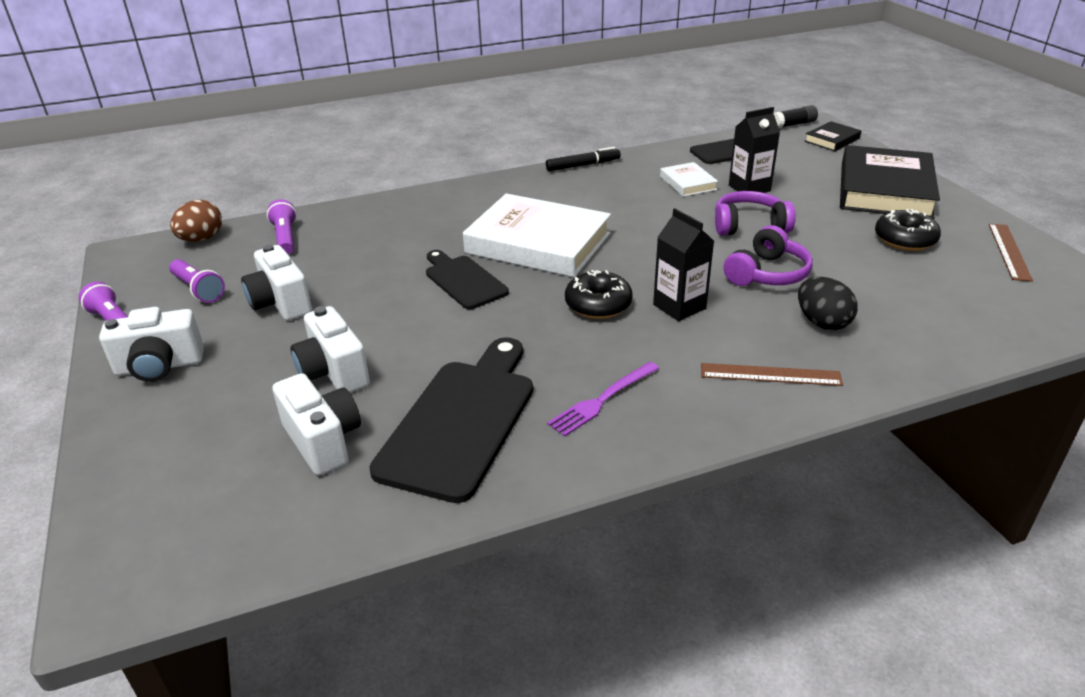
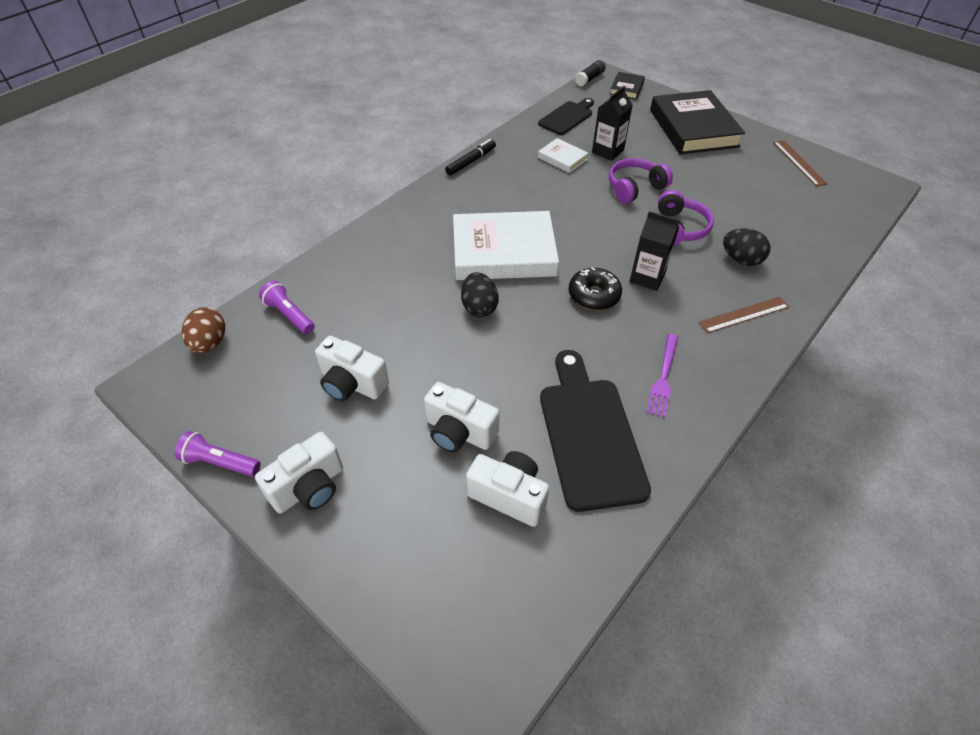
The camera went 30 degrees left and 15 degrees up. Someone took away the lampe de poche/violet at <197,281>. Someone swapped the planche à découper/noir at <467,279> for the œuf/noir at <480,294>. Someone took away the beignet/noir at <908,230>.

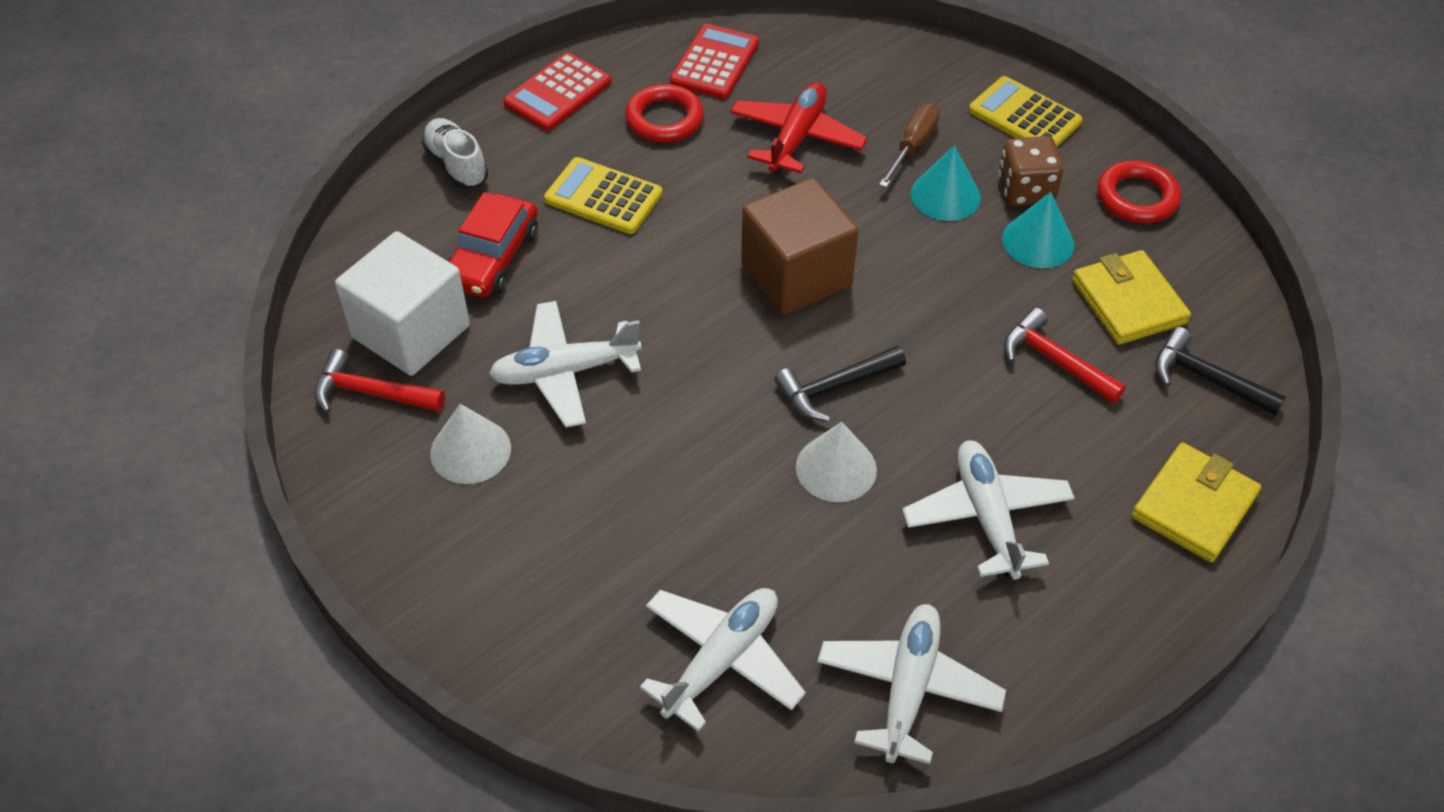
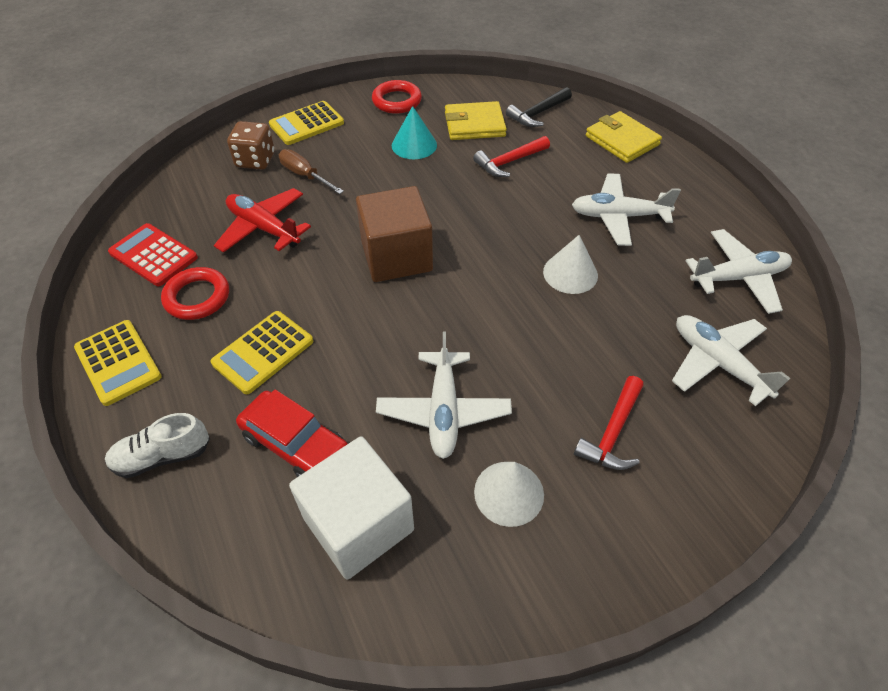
The camera went 75 degrees left and 0 degrees up. Someone carried the marteau/rouge from <379,381> to <609,423>. Someone repainted the calculatrice/rouge at <557,91>, which became the calculatrice/jaune at <118,363>. Someone took away the marteau/noir at <840,384>. Someone rotated the avion/blanc at <911,684> by 135 degrees clockwise. Someone took away the cône/turquoise at <946,183>. Someone carried the dé/marron from <1031,171> to <251,145>.

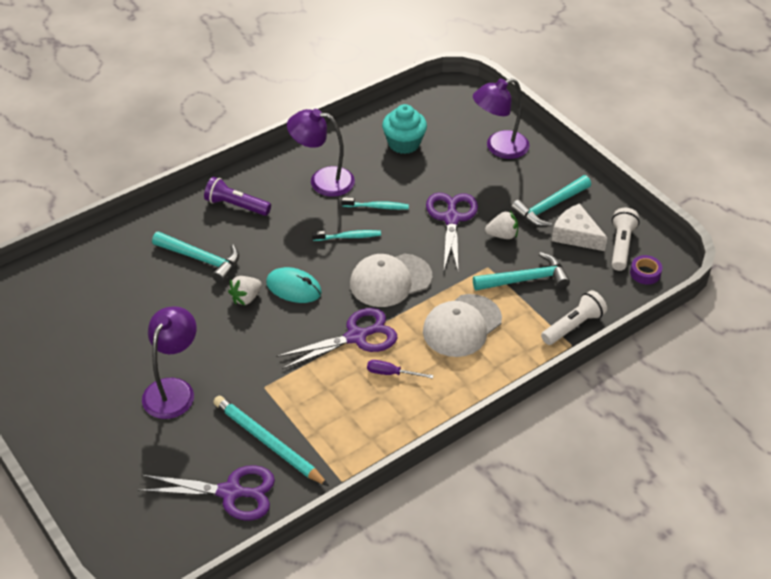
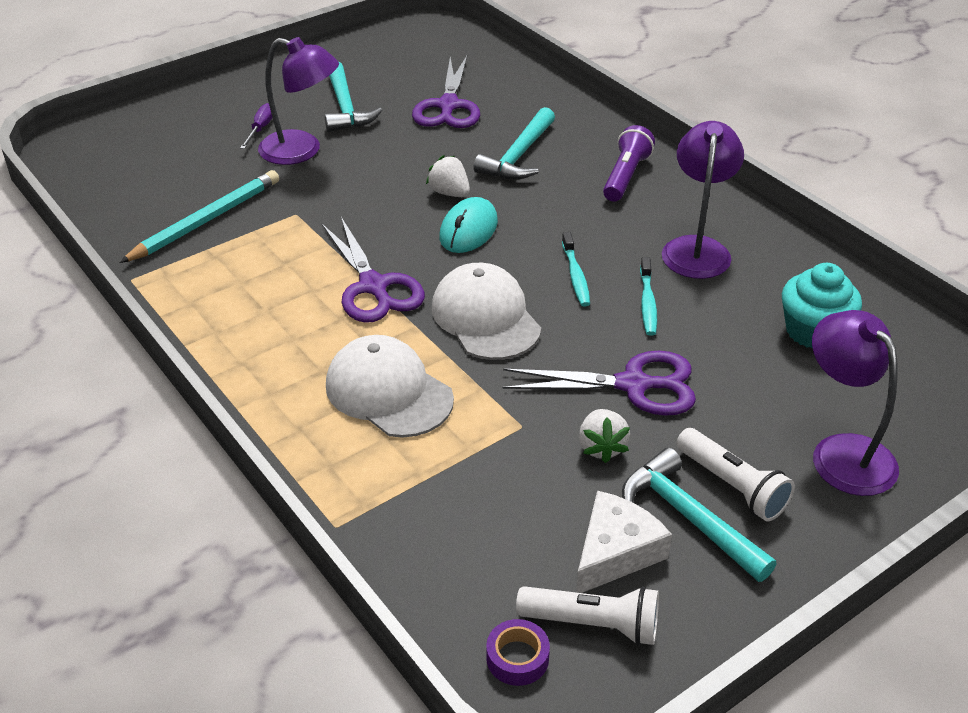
The camera went 90 degrees right and 5 degrees down. Someone carried the ciseaux/violet from <206,492> to <446,92>. Someone carried the tournevis/violet from <400,369> to <256,126>. Someone carried the marteau/turquoise from <521,271> to <353,96>. Someone carried the lampe de poche/blanc from <574,317> to <736,474>.

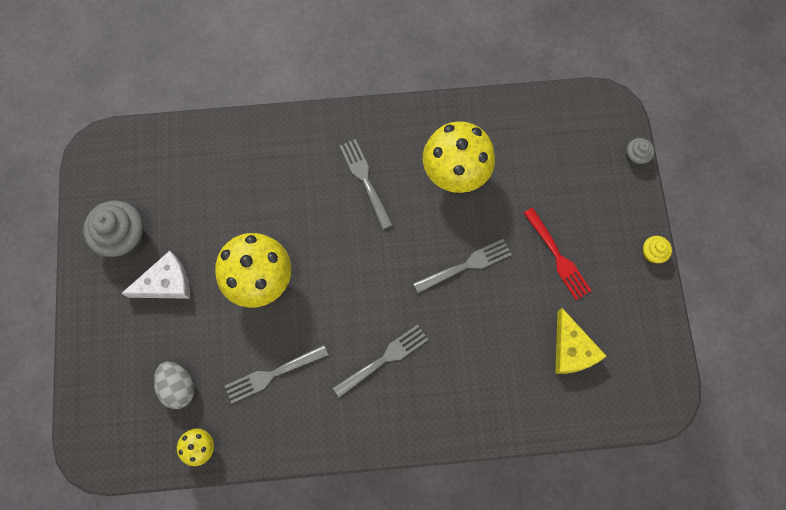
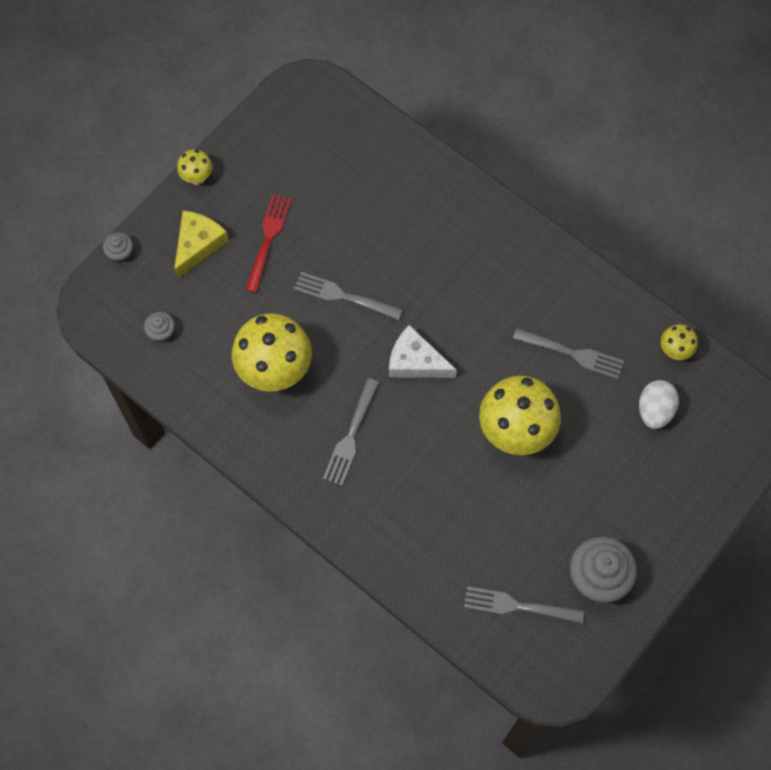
The camera went 135 degrees left and 5 degrees down. Someone carried the fromage/blanc from <155,275> to <423,351>. Someone repainted the œuf/gris at <174,385>, which became the œuf/blanc at <659,404>. Someone carried the fourchette/gris from <380,361> to <524,605>. Someone carried the fromage/jaune from <580,341> to <201,245>. Someone swapped the muffin/jaune at <657,249> for the champignon/jaune at <194,167>. Someone put down the muffin/gris at <159,327>.

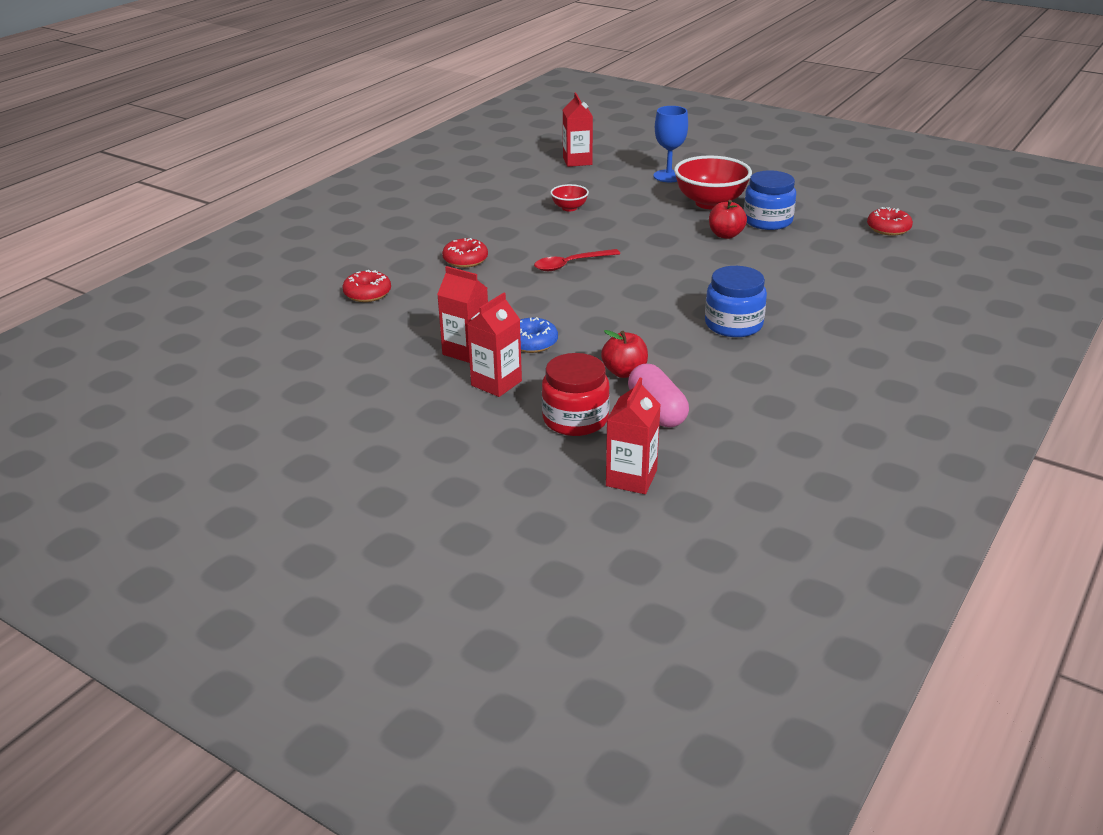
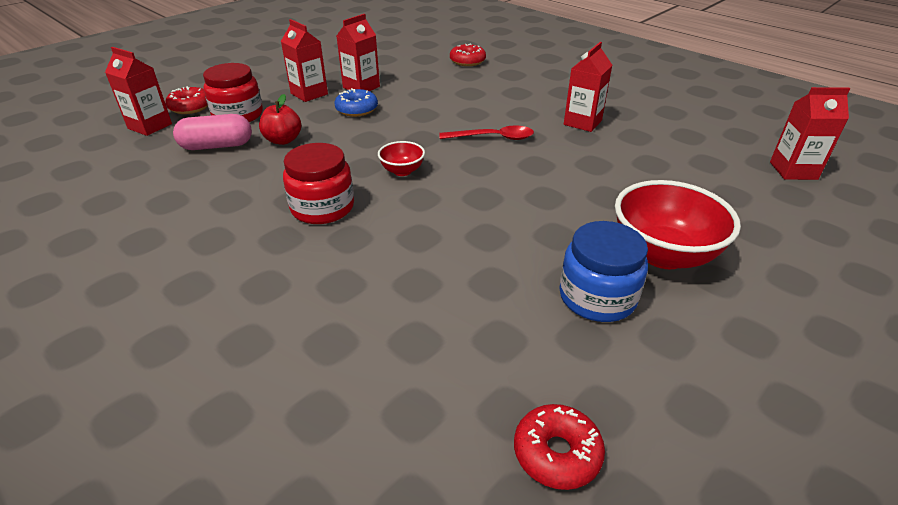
The camera went 100 degrees right and 5 degrees up. Someone carried the beignet/rouge from <465,253> to <186,100>. Someone rotated the cuillère/rouge at <577,260> by 105 degrees clockwise. Someone carried the bol/rouge from <569,198> to <401,158>. Someone took away the verre à pied/bleu at <670,144>. Someone repainted the bocal/bleu at <736,301>, which became the bocal/rouge at <318,183>. Someone took away the pomme/rouge at <728,219>. Someone put down the brique de lait/rouge at <588,87>.

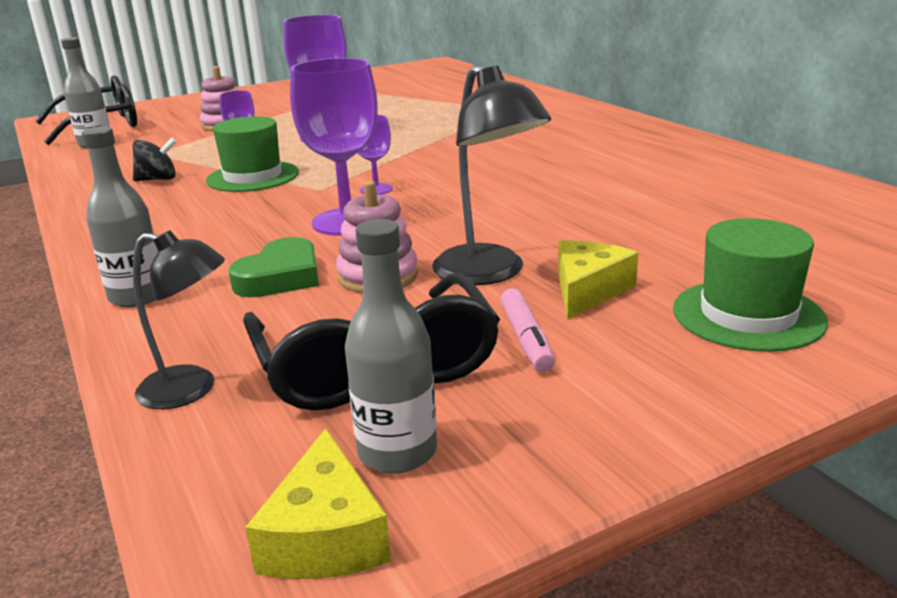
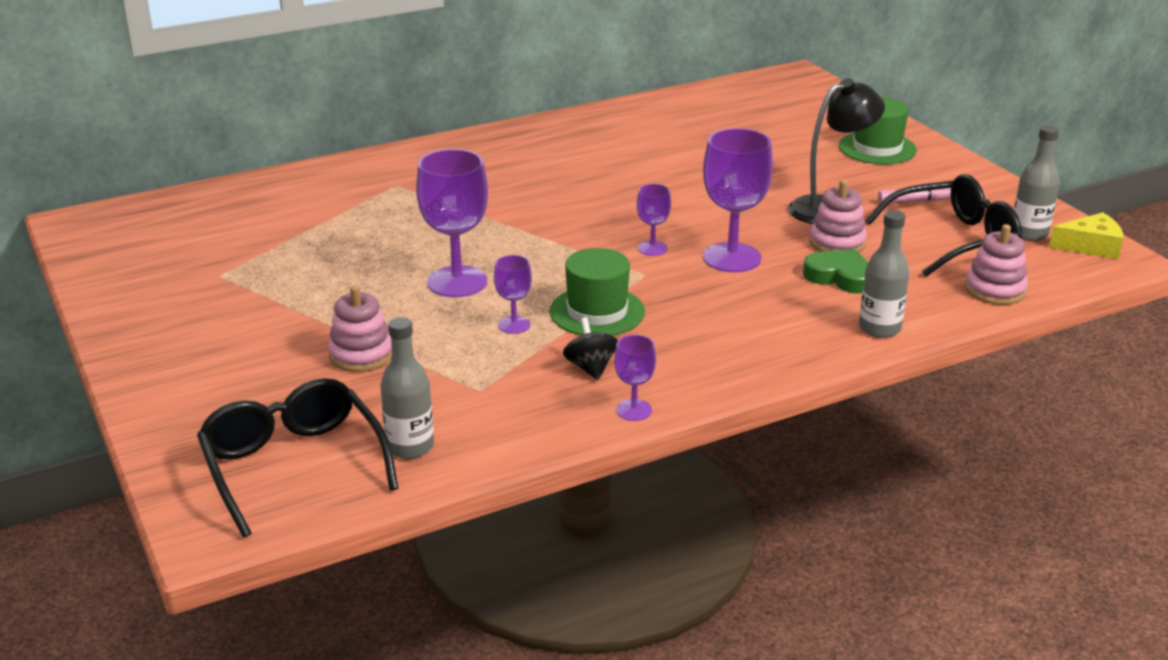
The camera went 90 degrees left and 5 degrees up. Someone swapped the lampe/noir at <179,319> for the jouet à empiler/rose at <996,264>. Someone took away the fromage/jaune at <598,280>. Someone put down the verre à pied/violet at <635,378>.

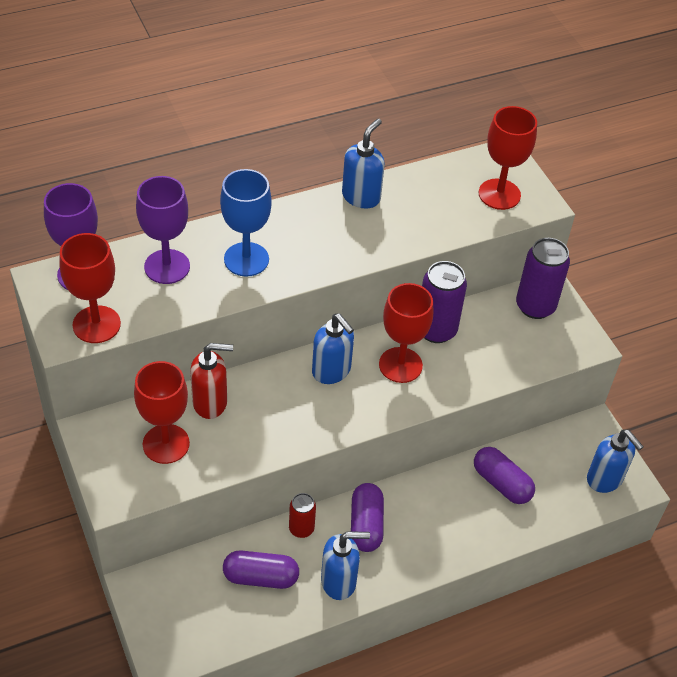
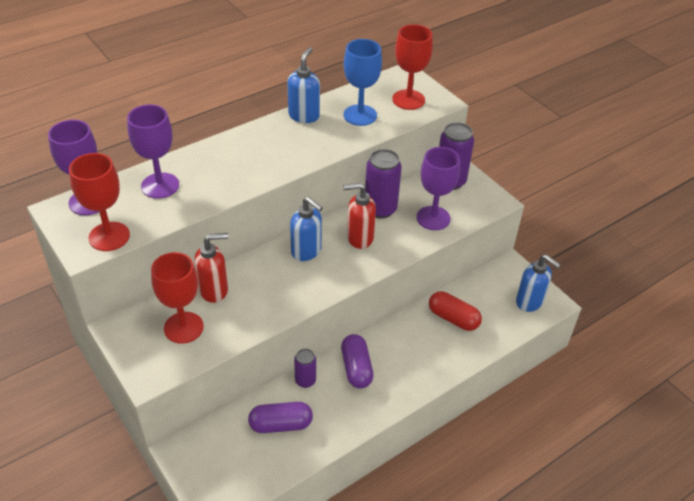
The camera went 10 degrees left and 5 degrees down. Someone carried the verre à pied/bleu from <246,223> to <362,82>. Someone repainted the canette/rouge at <302,515>, which became the canette/violet at <305,368>. Someone took away the distributeur de savon/bleu at <345,566>. Someone swapped the verre à pied/rouge at <406,333> for the distributeur de savon/rouge at <359,216>. Someone repainted the gélule/violet at <504,475>, which became the gélule/rouge at <455,311>. Someone put down the verre à pied/violet at <438,188>.

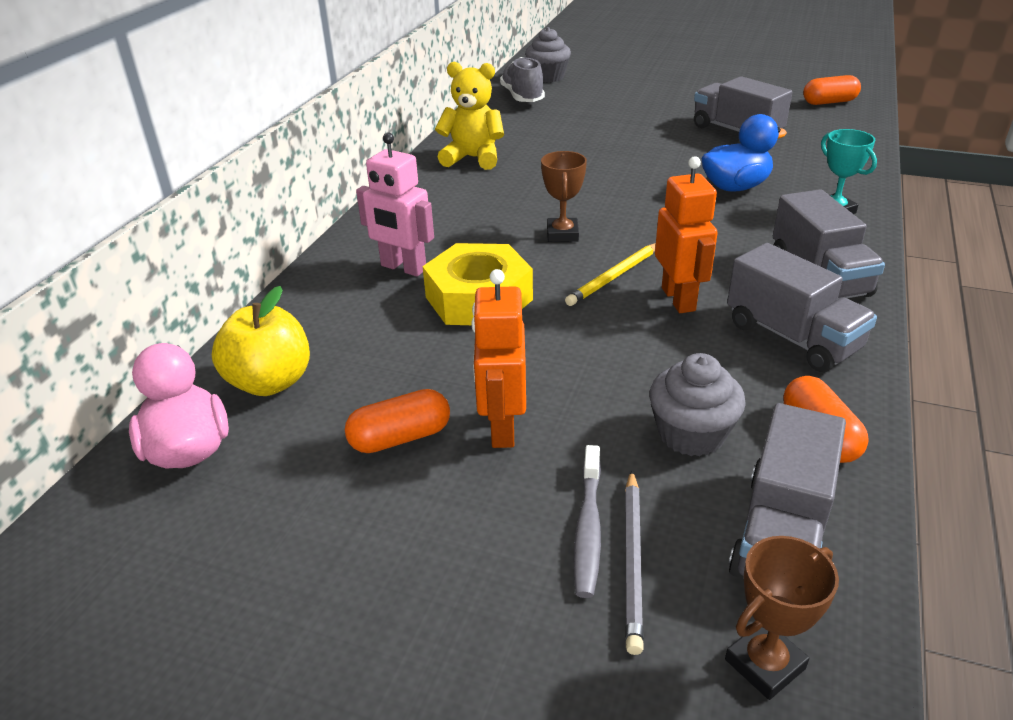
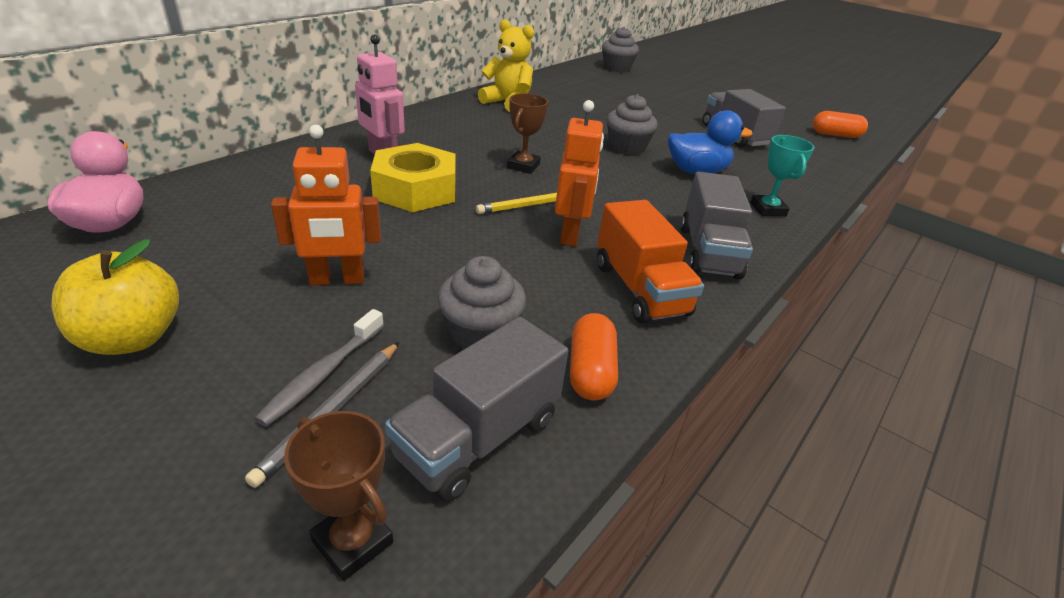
The camera went 15 degrees right and 0 degrees up. Someone carried the pomme/jaune from <261,341> to <115,297>. Someone took away the gélule/orange at <397,421>. Someone rotated the robot/orange at <498,358> by 120 degrees counterclockwise. Someone took away the chaussure/gris at <522,79>. Someone rotated the trophée/marron at <782,618> by 60 degrees clockwise. Someone repainted the camion/gris at <802,307>, which became the camion/orange at <650,262>. Someone put down the muffin/gris at <632,124>.

